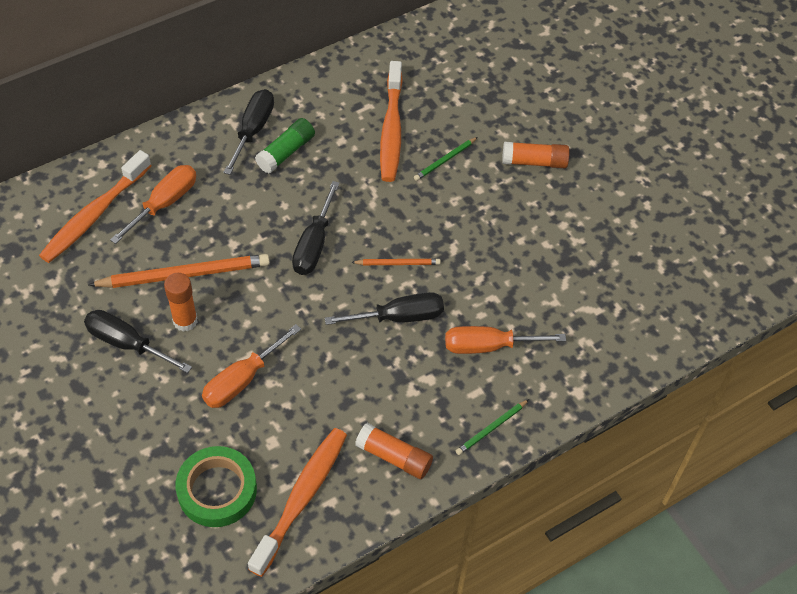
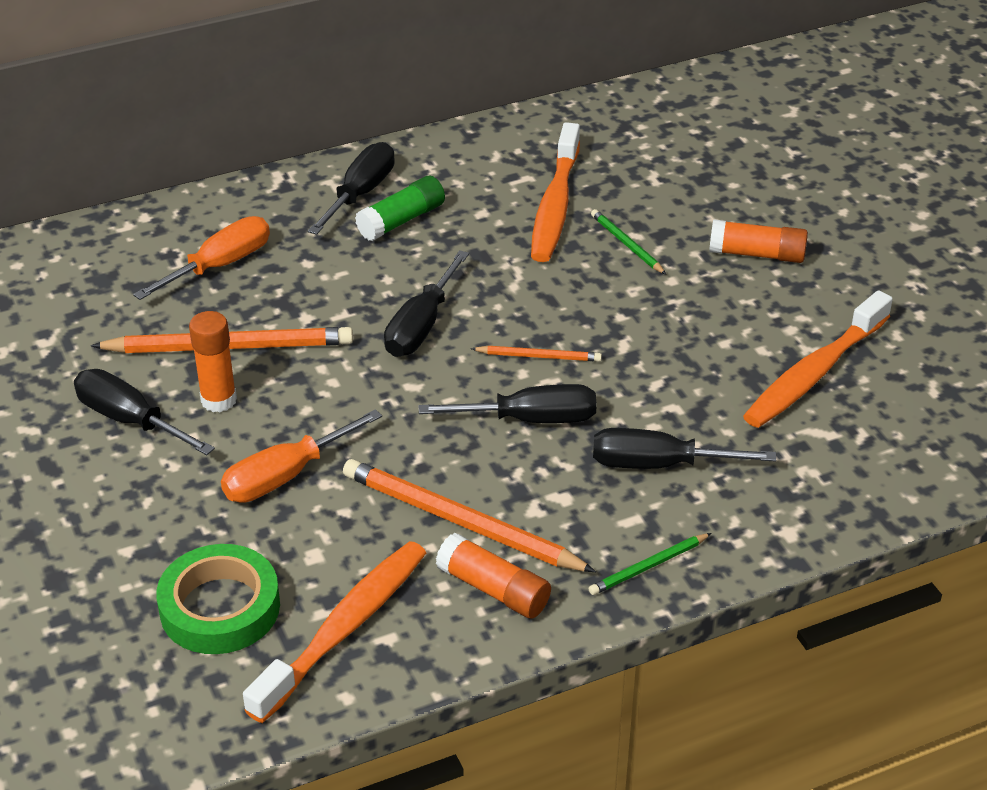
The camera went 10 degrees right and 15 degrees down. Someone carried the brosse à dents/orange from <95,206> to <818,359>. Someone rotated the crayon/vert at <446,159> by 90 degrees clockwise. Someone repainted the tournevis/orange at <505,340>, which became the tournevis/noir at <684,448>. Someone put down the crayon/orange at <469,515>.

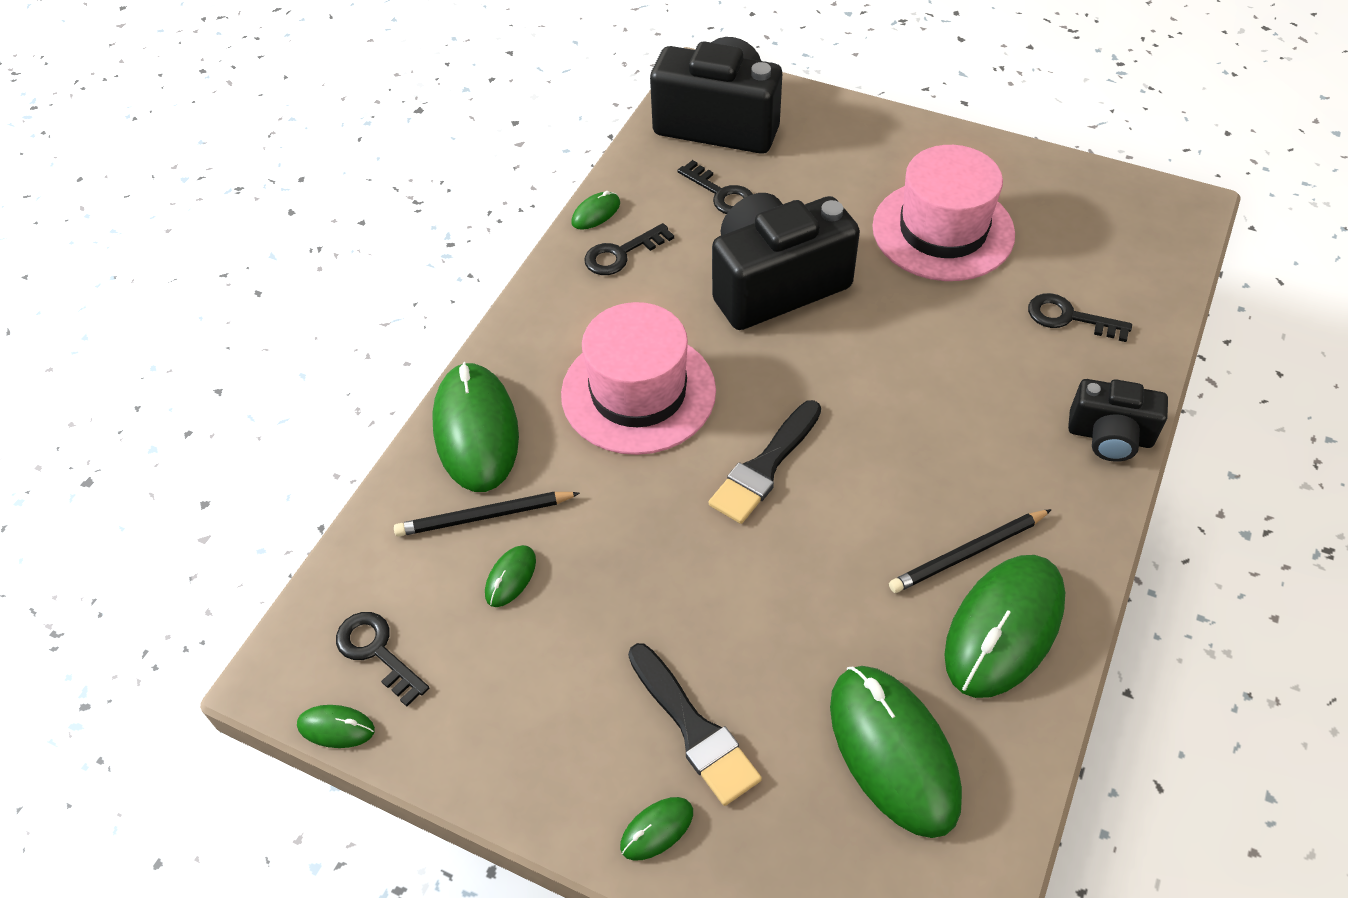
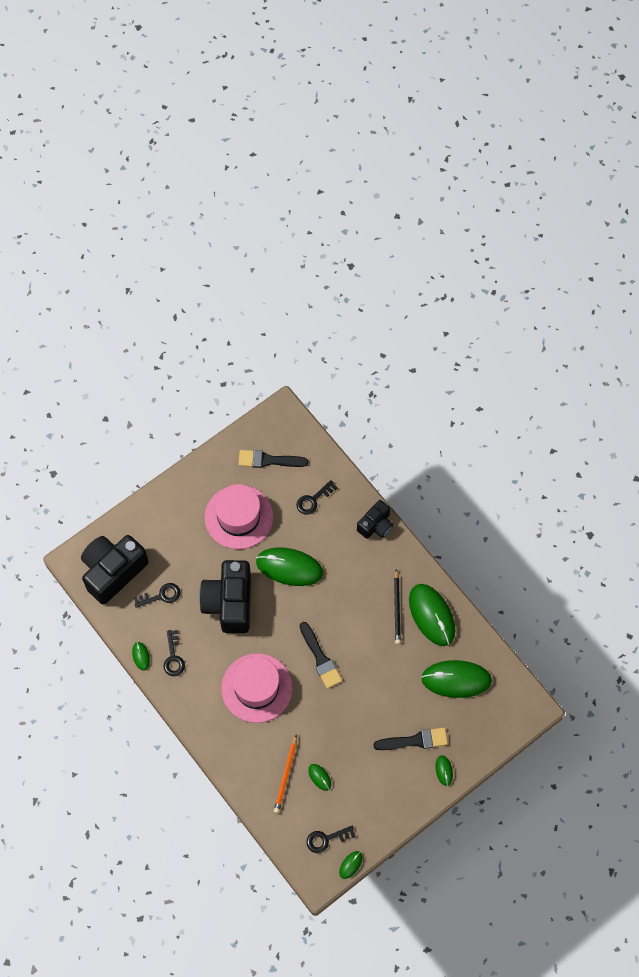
The camera went 65 degrees left and 15 degrees up. Someone repainted the crayon/noir at <487,514>, which became the crayon/orange at <285,773>. Someone carried the souris/vert from <475,427> to <289,566>. Someone put down the pinceau/noir at <273,459>.

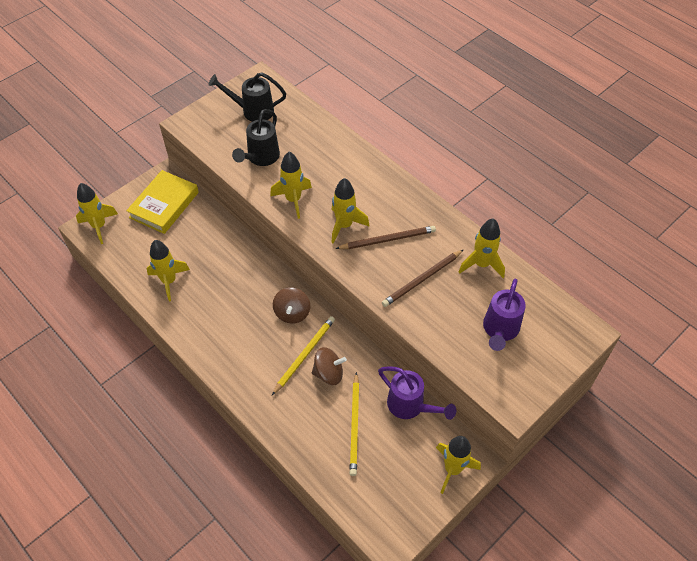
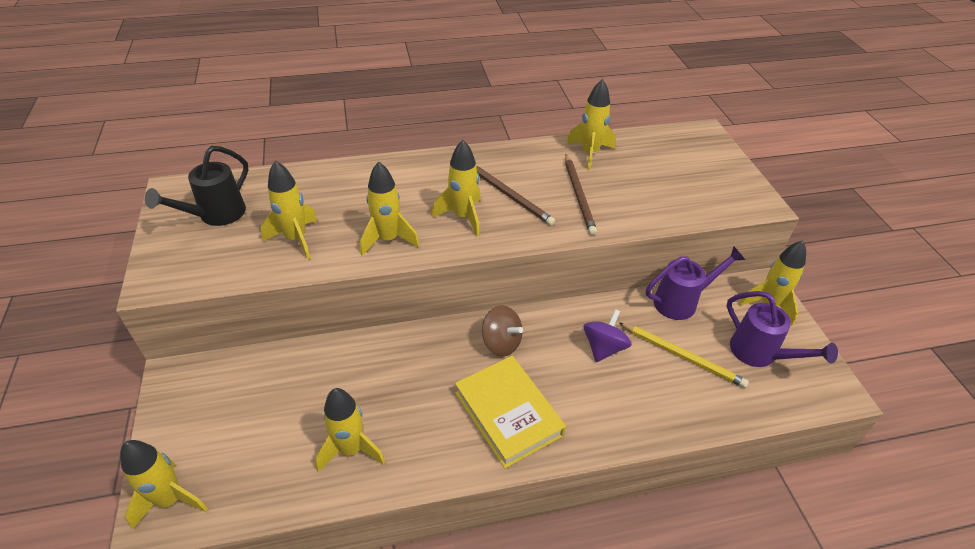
The camera went 60 degrees left and 10 degrees down. Someone carried the livre/jaune from <162,202> to <510,412>. Someone swapped the arrosoir/noir at <256,137> for the fusée/jaune at <289,209>. Someone took away the crayon/jaune at <303,355>. Someone repainted the toupie/marron at <329,366>, which became the toupie/violet at <607,335>. Someone rotated the crayon/marron at <385,237> by 120 degrees clockwise. Someone carried the arrosoir/violet from <504,314> to <782,329>.

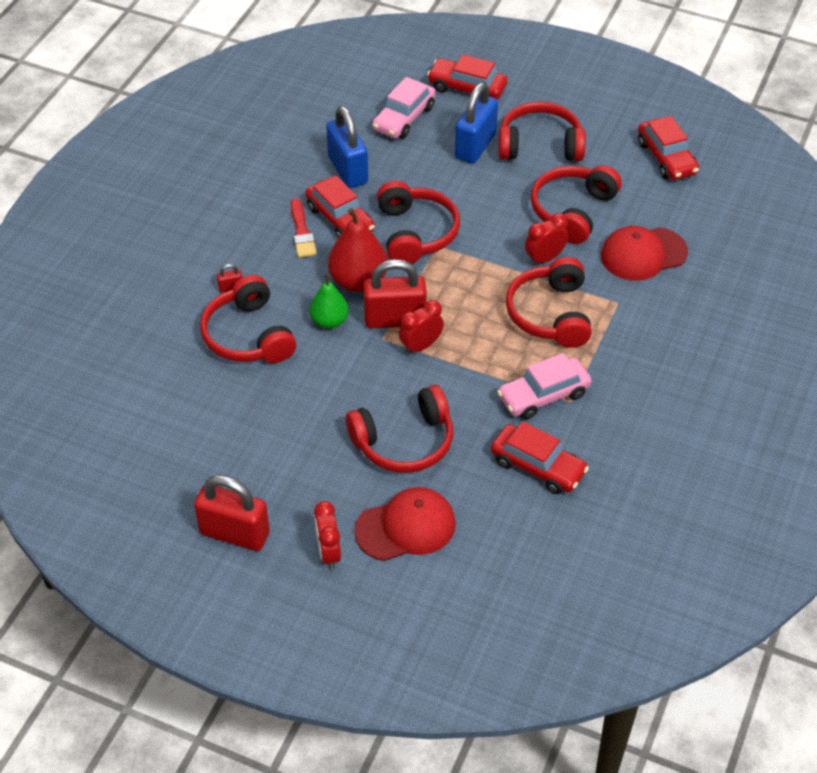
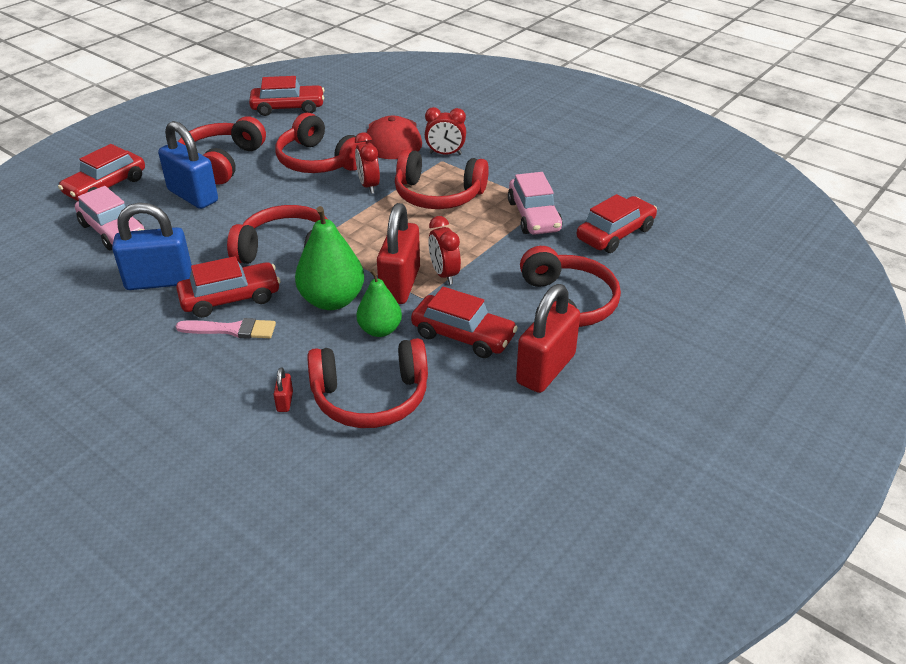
The camera went 75 degrees left and 10 degrees down. Someone carried the cadenas/rouge from <232,513> to <548,338>. Someone repainted the pinceau/rouge at <304,228>, which became the pinceau/rose at <226,328>. Someone carried the réveil/rouge from <327,535> to <445,131>. Someone repainted the poire/rouge at <358,250>, which became the poire/vert at <329,258>. Someone took away the casquette/rouge at <405,524>. Someone put down the voiture/rouge at <464,322>.

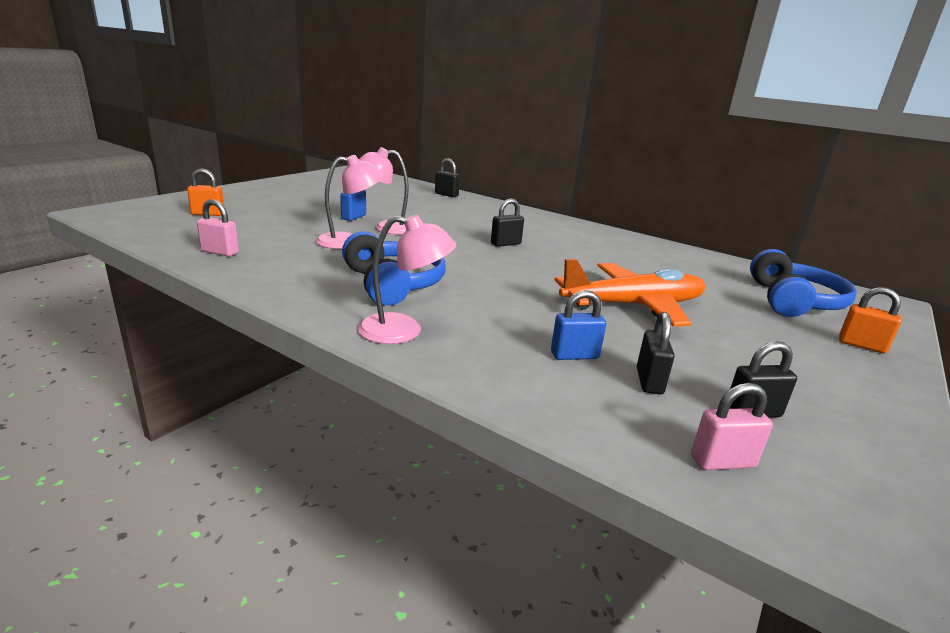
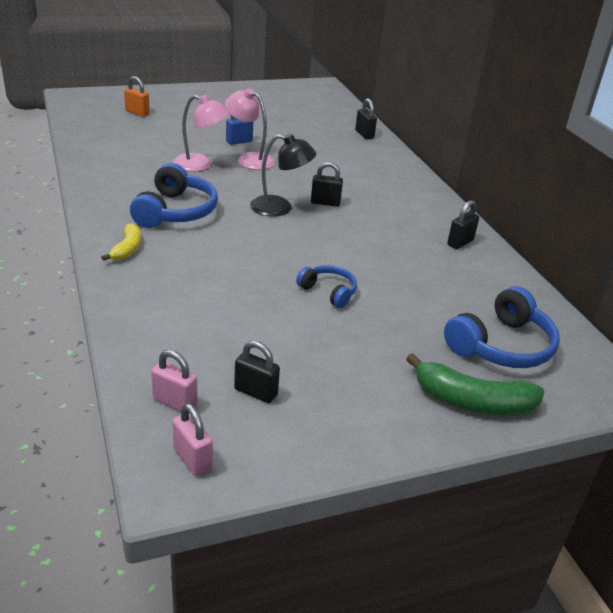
The camera went 35 degrees right and 10 degrees up. Someone carried the cadenas/rose from <218,228> to <192,440>. Someone swapped the lampe/rose at <406,279> for the banane/jaune at <121,242>. Someone took away the cadenas/bleu at <578,325>. Someone swapped the avion/orange at <630,293> for the casque audio/bleu at <326,286>. Someone carried the cadenas/noir from <656,353> to <463,224>. Someone swapped the cadenas/orange at <870,320> for the banane/vert at <475,384>. Someone put down the lampe/noir at <283,175>.

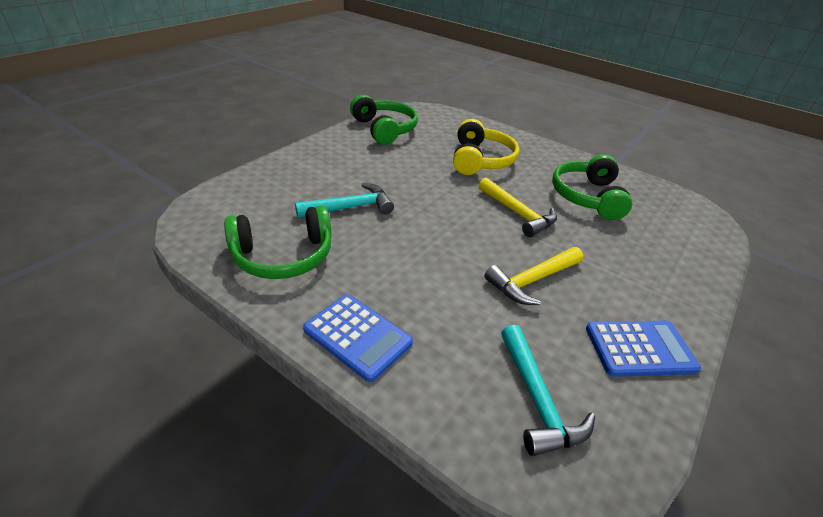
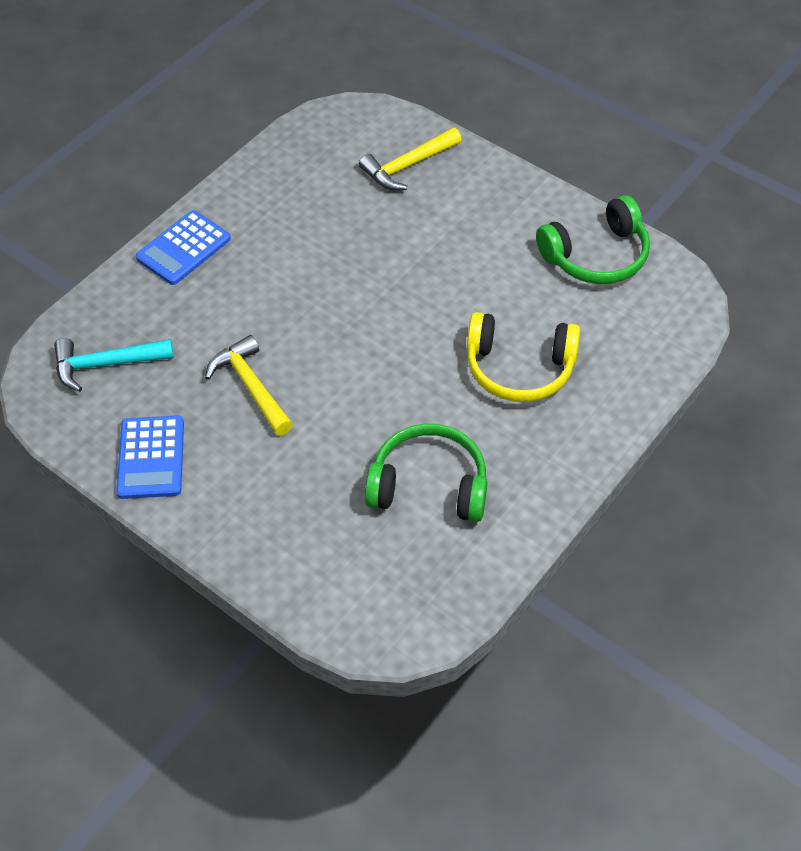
The camera went 95 degrees right and 15 degrees up. Someone took away the casque audio/vert at <278,242>. Someone took away the marteau/turquoise at <344,200>. Someone carried the marteau/jaune from <517,207> to <410,159>.

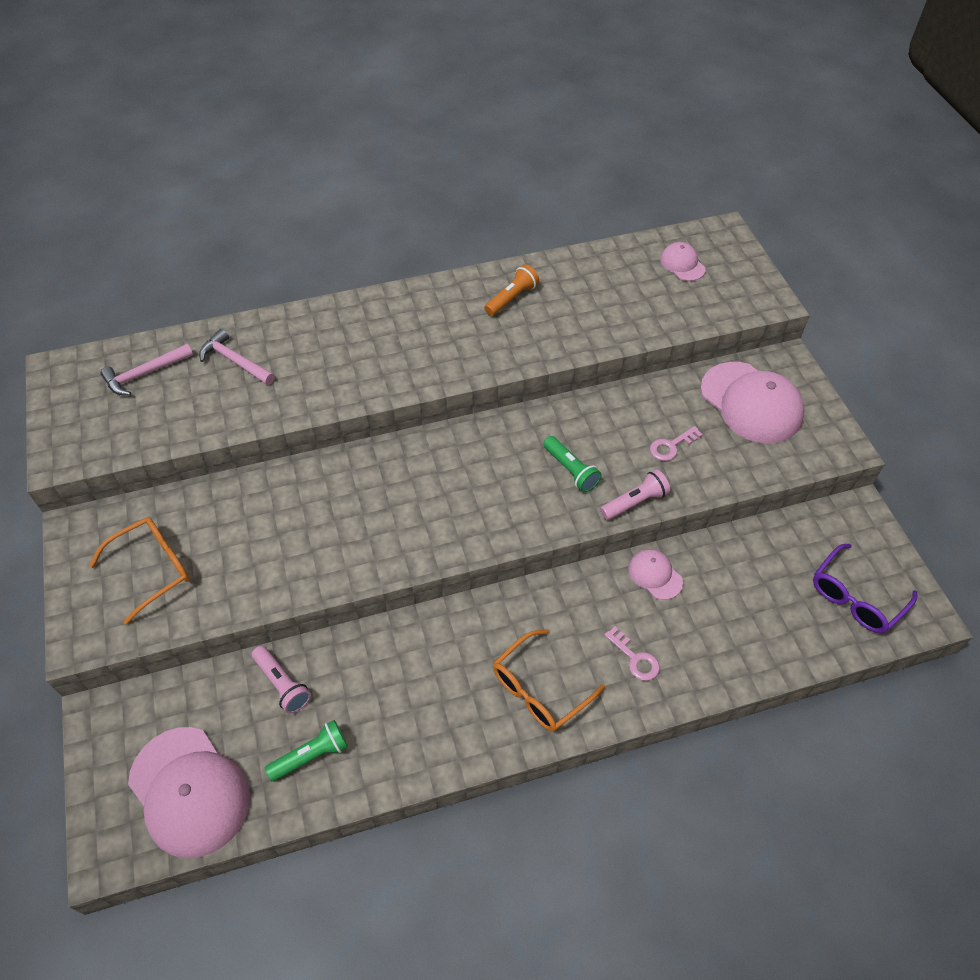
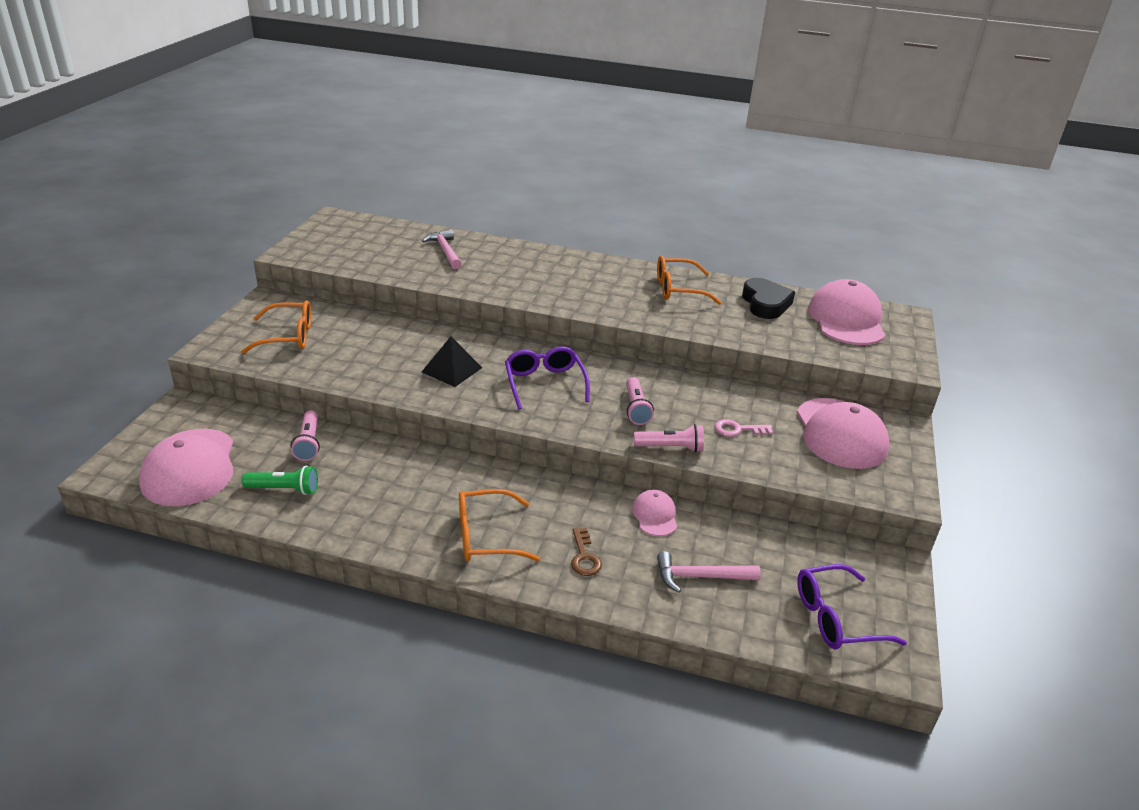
The camera went 30 degrees right and 20 degrees down. Someone carried the marteau/rose from <146,369> to <709,572>. Someone swapped the lampe de poche/orange at <511,290> for the lunettes/orange at <689,280>. Someone repainted the lampe de poche/vert at <572,464>, which became the lampe de poche/rose at <640,401>. Someone repainted the clé/rose at <632,654>, which became the clé/marron at <586,552>. Someone scaled the casquette/rose at <683,261> by 2.02. Someone put down the pyramide/noir at <452,362>. Someone put down the lunettes/violet at <547,378>. Someone put down the cœur/noir at <768,298>.

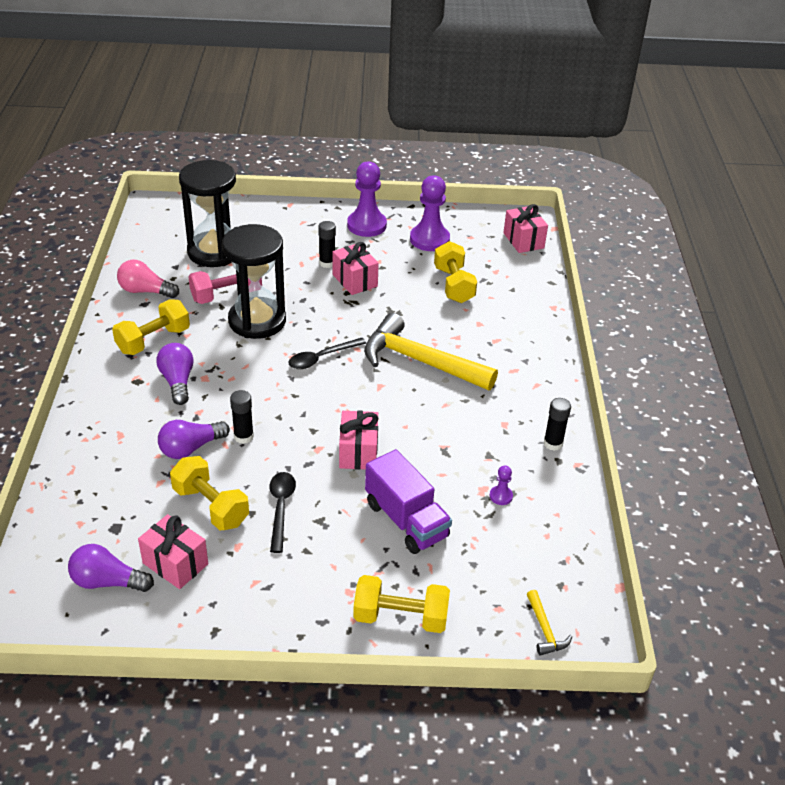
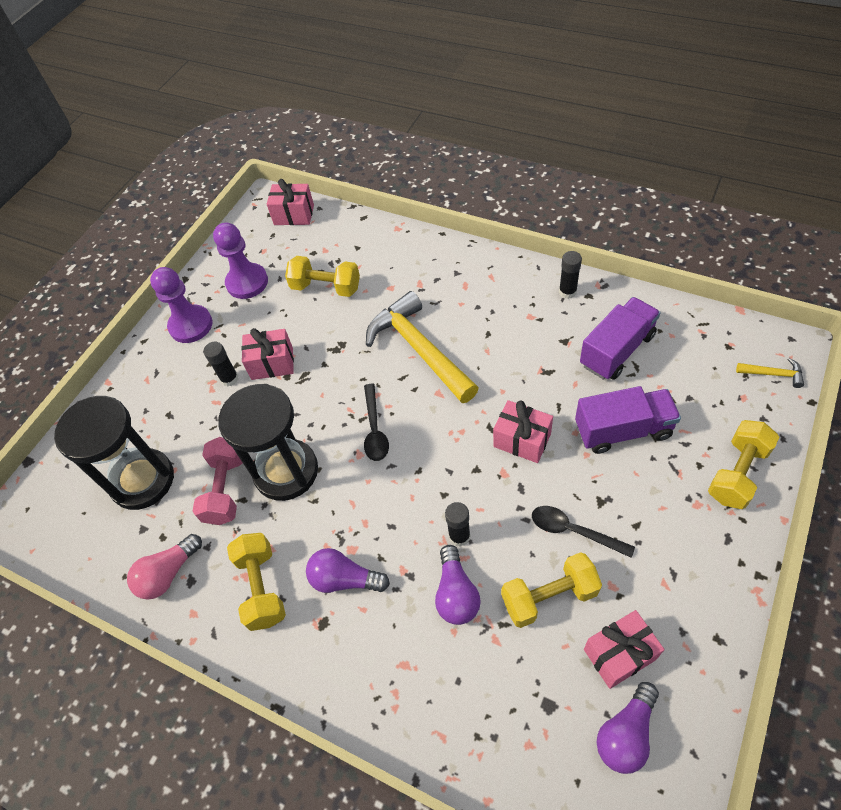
The camera went 55 degrees left and 15 degrees up. Someone rotated the marteau/jaune at <431,351> by 90 degrees clockwise. Someone swapped the pion/violet at <501,485> for the camion/violet at <620,338>.

